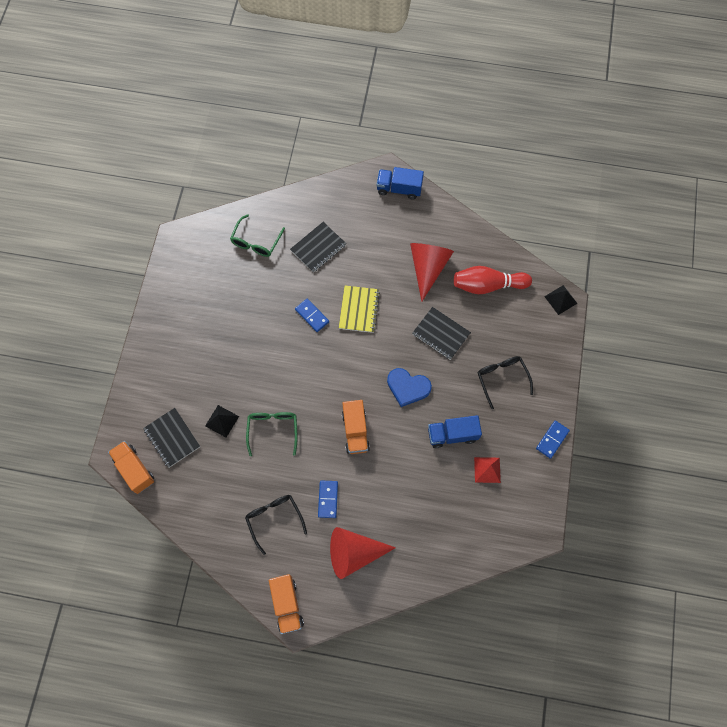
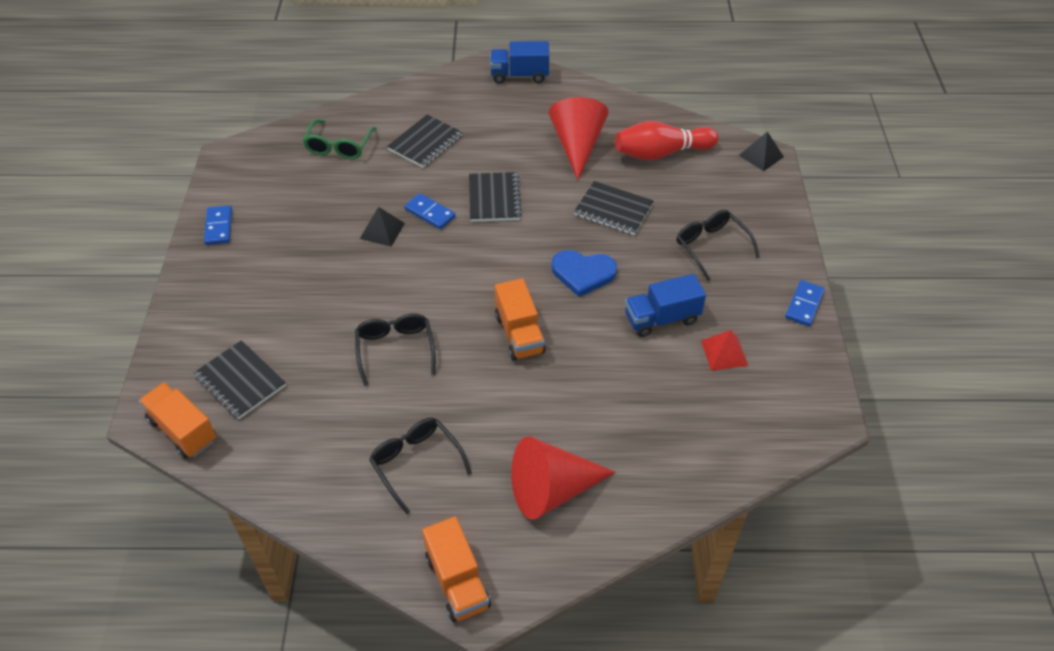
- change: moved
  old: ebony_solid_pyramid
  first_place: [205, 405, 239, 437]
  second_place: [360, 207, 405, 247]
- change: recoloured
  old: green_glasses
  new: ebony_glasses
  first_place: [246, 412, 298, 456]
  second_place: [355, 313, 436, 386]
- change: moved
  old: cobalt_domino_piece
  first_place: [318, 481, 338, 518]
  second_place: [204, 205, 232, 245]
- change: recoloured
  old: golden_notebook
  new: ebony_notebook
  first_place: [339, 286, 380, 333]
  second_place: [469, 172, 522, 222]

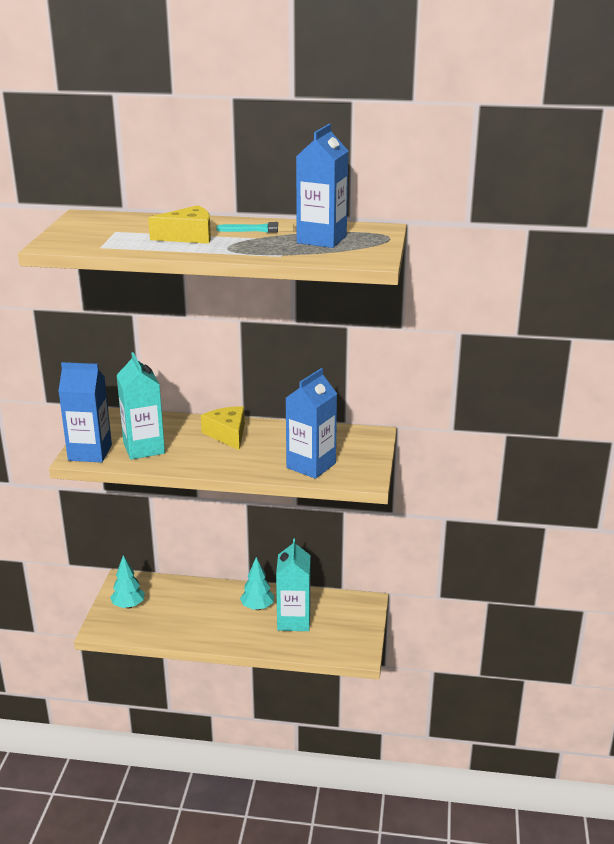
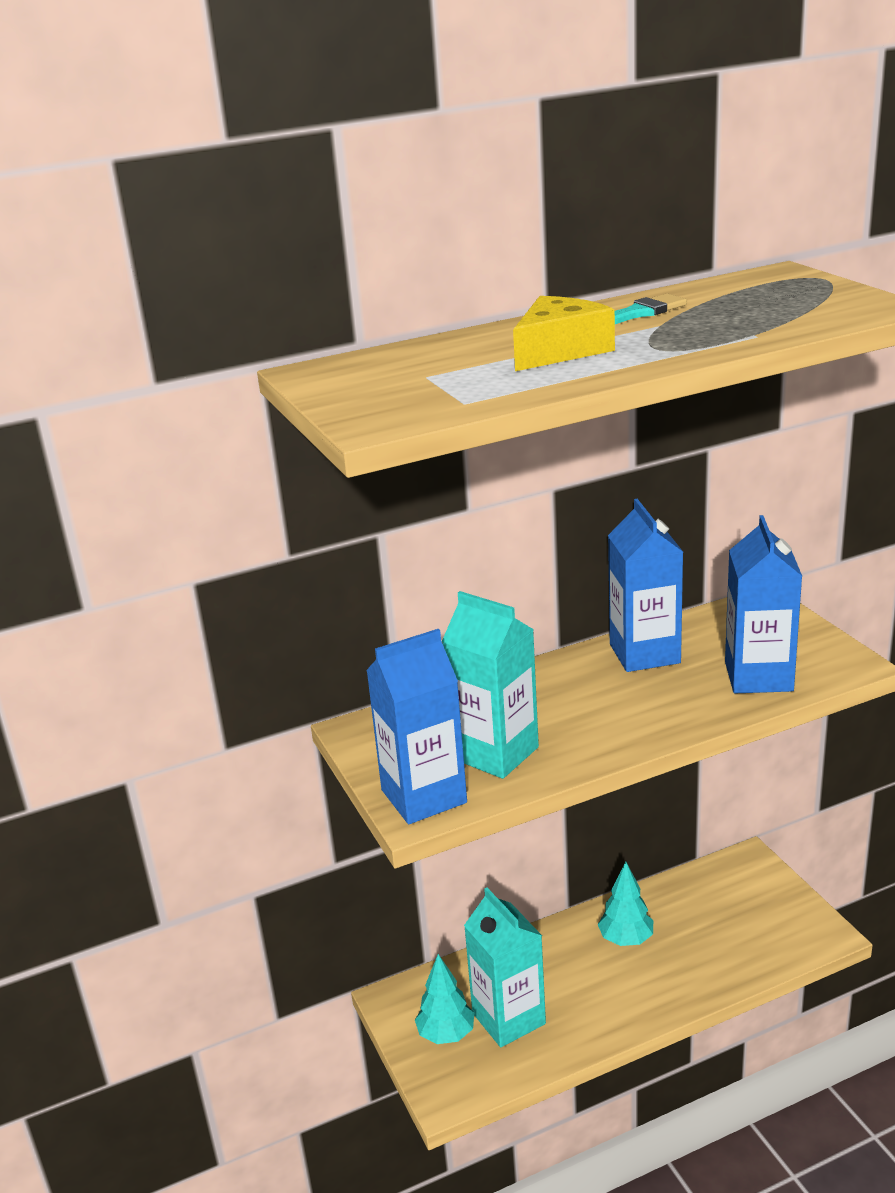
- change: removed
  old: golden_cheese_wedge
  first_place: [201, 406, 245, 450]
- change: moved
  old: turquoise_carton
  first_place: [276, 538, 311, 631]
  second_place: [464, 888, 546, 1047]
- change: moved
  old: cobalt_carton
  first_place: [296, 124, 348, 248]
  second_place: [608, 499, 683, 672]

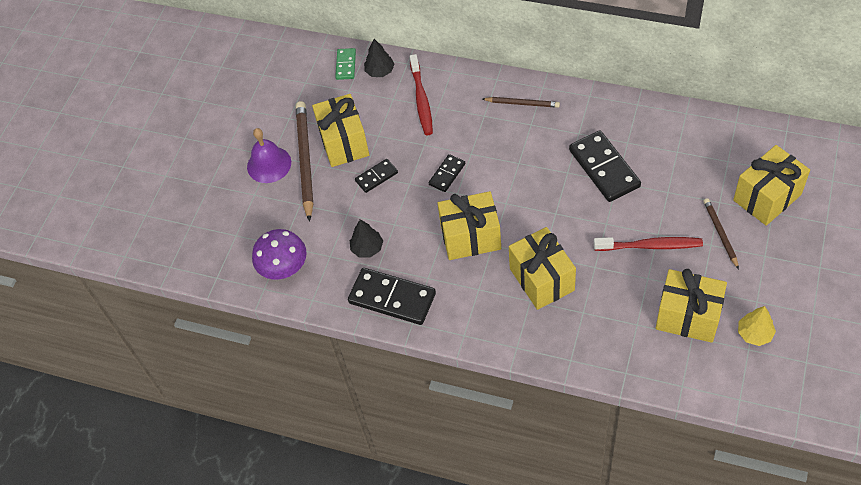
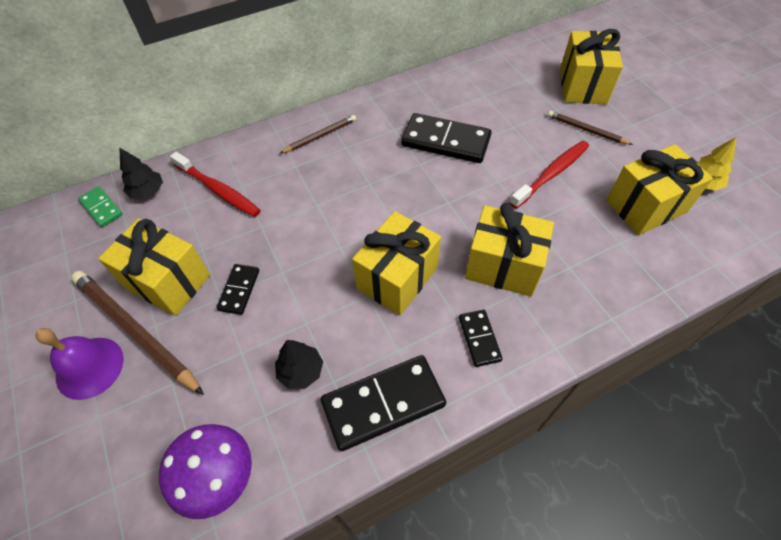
- change: moved
  old: ebony_domino_piece
  first_place: [429, 154, 465, 192]
  second_place: [459, 310, 503, 367]

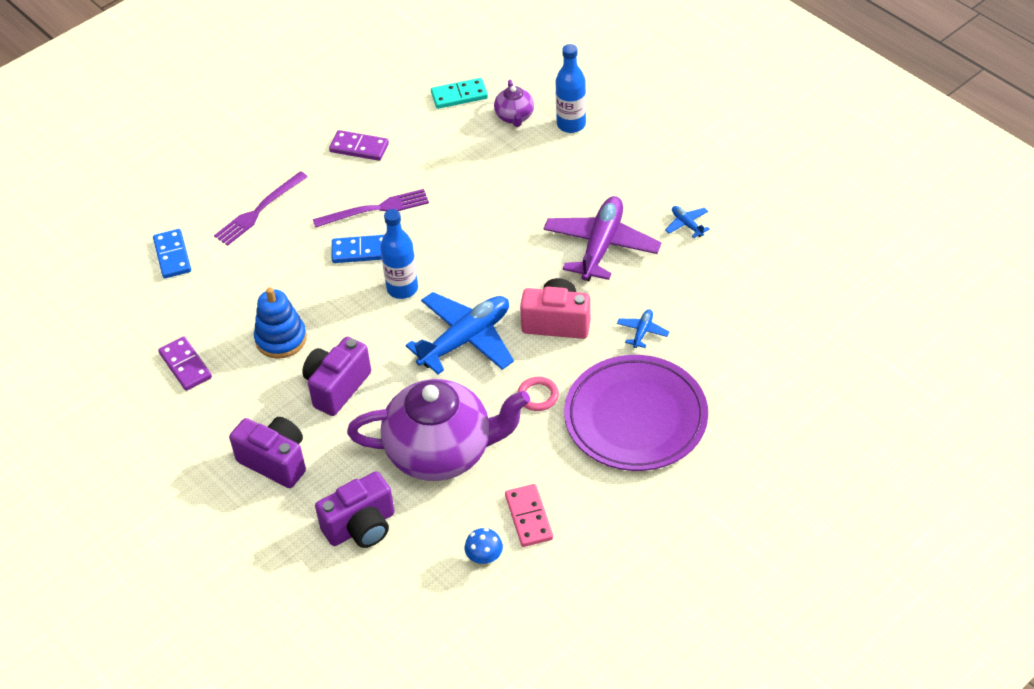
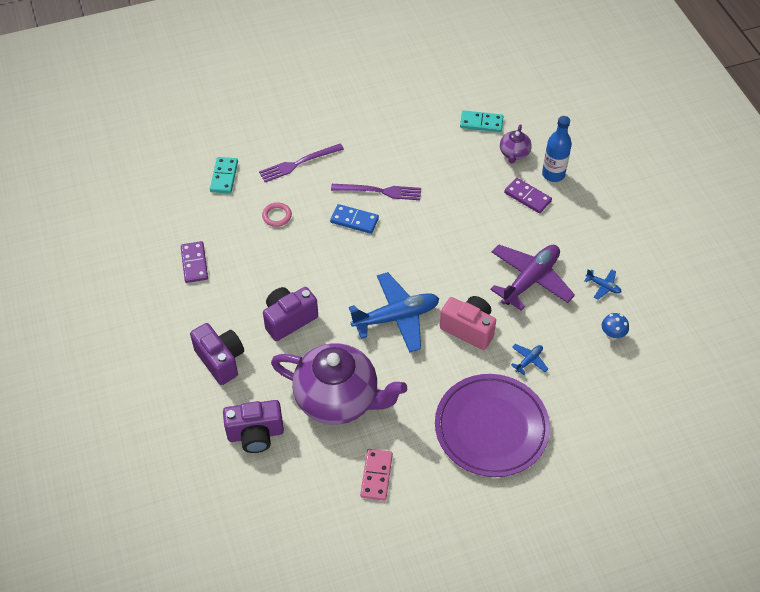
- change: recoloured
  old: cobalt_domino_piece
  new: turquoise_domino_piece
  first_place: [153, 229, 191, 279]
  second_place: [210, 157, 238, 194]
- change: removed
  old: cobalt_stacking_toy
  first_place: [254, 288, 307, 359]
- change: moved
  old: purple_domino_piece
  first_place: [329, 130, 389, 161]
  second_place: [504, 178, 552, 214]
- change: removed
  old: cobalt_flask
  first_place: [380, 209, 418, 299]
- change: moved
  old: cobalt_mushroom
  first_place: [465, 528, 503, 567]
  second_place: [602, 313, 629, 341]
- change: moved
  old: rose-pink_torus
  first_place: [517, 377, 559, 411]
  second_place: [262, 202, 292, 227]
- change: turned
  old: cobalt_aeroplane
  first_place: [665, 206, 710, 238]
  second_place: [584, 269, 622, 300]
  degrees: 135

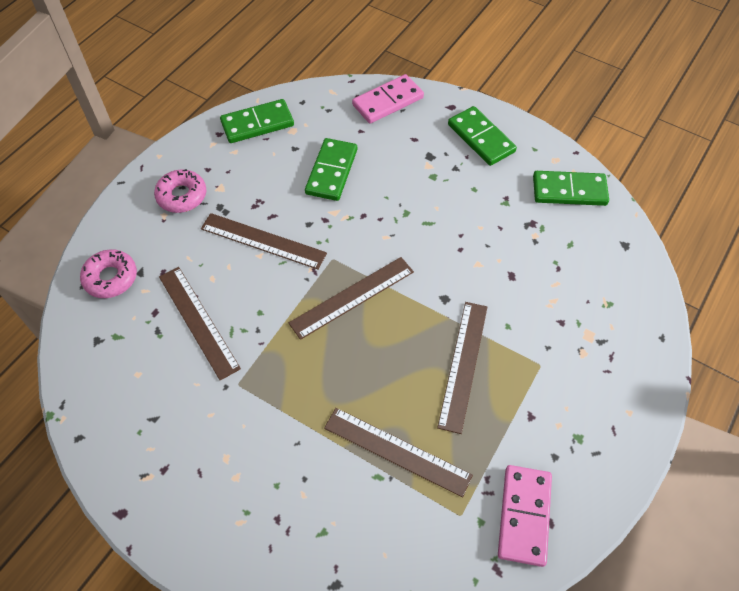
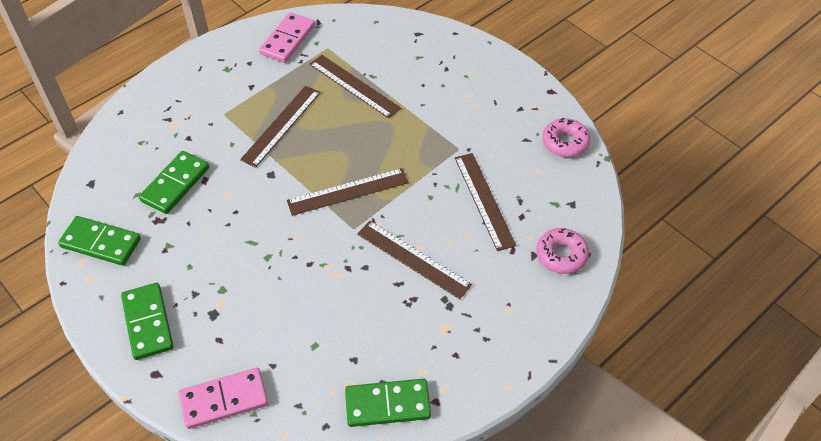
- change: moved
  old: rose-pink_donut
  first_place: [154, 169, 206, 213]
  second_place: [542, 118, 590, 157]
- change: moved
  old: green_domino_piece
  first_place: [305, 138, 357, 201]
  second_place: [139, 151, 209, 214]

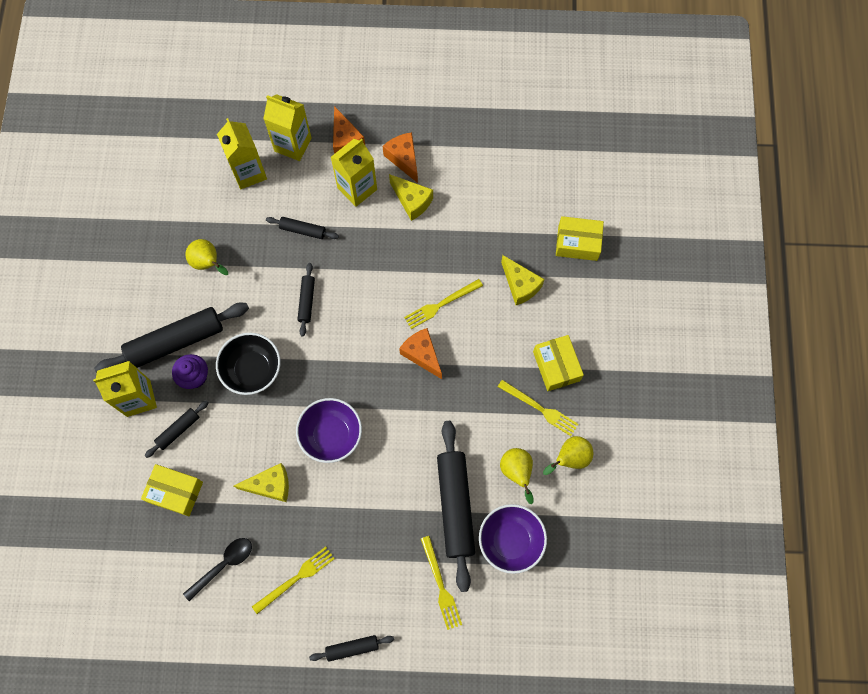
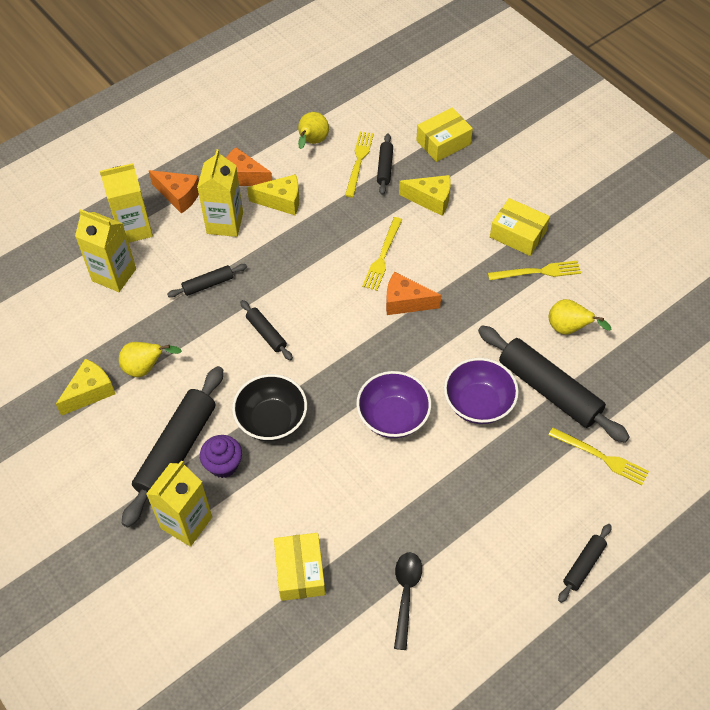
- change: turned
  old: golden_parcel
  first_place: [141, 464, 203, 516]
  second_place: [274, 533, 325, 601]
  degrees: -75
- change: moved
  old: ebony_rolling_pin
  first_place: [145, 400, 208, 458]
  second_place: [377, 133, 393, 195]
- change: moved
  old: golden_cheese_wedge
  first_place: [234, 463, 289, 502]
  second_place: [56, 359, 115, 416]
- change: moved
  old: golden_table_fork
  first_place: [252, 547, 335, 614]
  second_place: [345, 132, 374, 197]
- change: moved
  old: purple_deep_dish
  first_place: [479, 504, 547, 574]
  second_place: [444, 358, 519, 424]
- change: moved
  old: golden_toy_pear
  first_place: [543, 436, 593, 475]
  second_place: [298, 112, 329, 149]

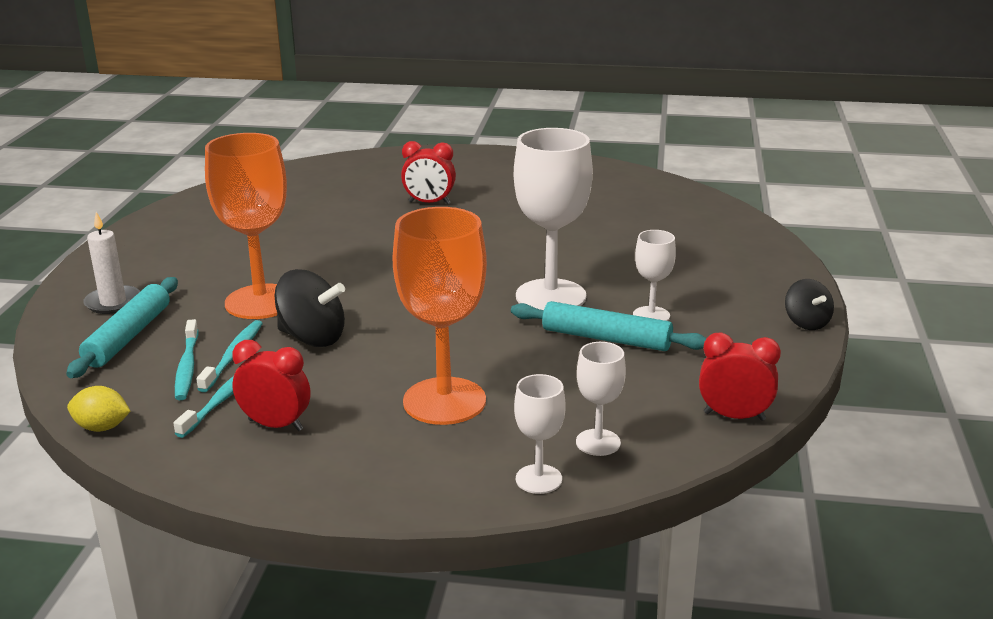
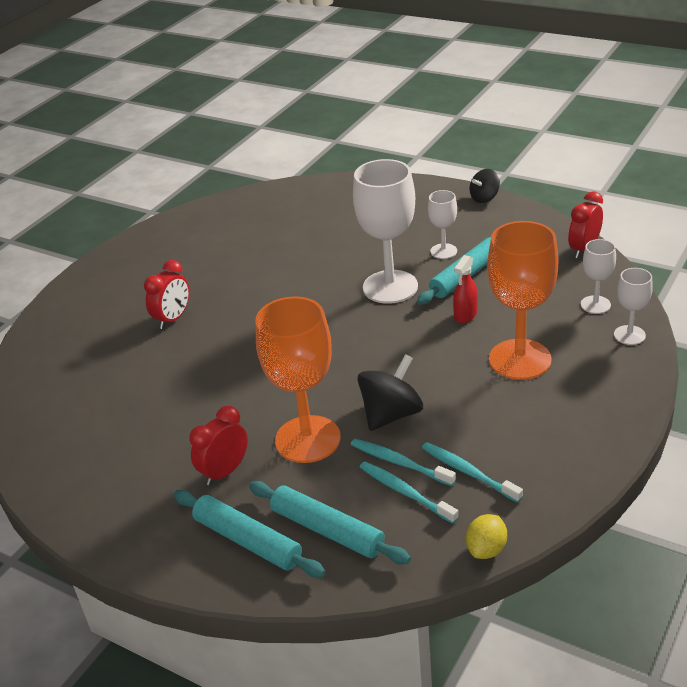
- change: replaced
  old: white_pillar_candle
  new: turquoise_rolling_pin
  first_place: [83, 212, 140, 314]
  second_place: [174, 490, 325, 578]
- change: turned
  old: turquoise_toothbrush
  first_place: [175, 319, 198, 400]
  second_place: [360, 462, 459, 524]
  degrees: -150
- change: moved
  old: scarlet_alarm_clock
  first_place: [232, 340, 311, 431]
  second_place: [189, 406, 248, 486]
- change: turned
  old: ebony_spinning_top
  first_place: [785, 279, 834, 330]
  second_place: [470, 169, 500, 203]
  degrees: 135
- change: added
  new: scarlet_sprayer
  second_place: [453, 255, 478, 323]

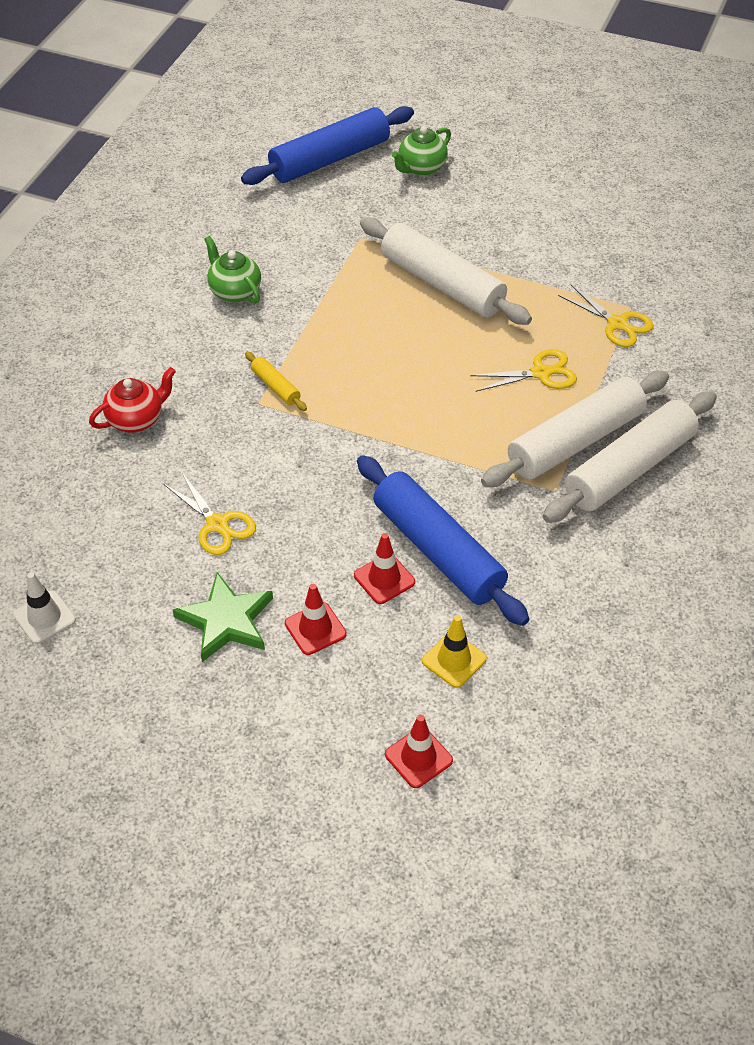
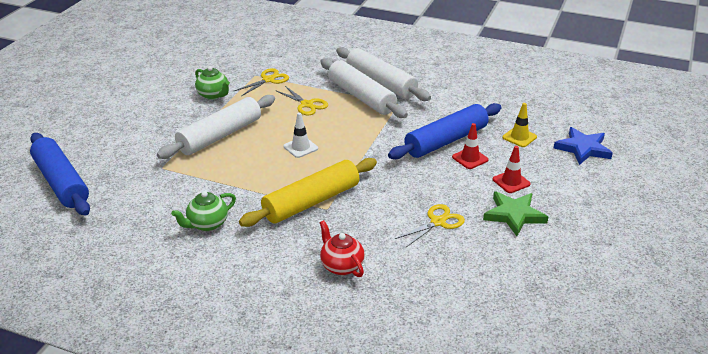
- change: moved
  old: white_traffic_cone
  first_place: [13, 572, 76, 644]
  second_place: [283, 113, 318, 158]
- change: resized
  old: golden_rolling_pin
  first_place: [245, 352, 307, 411]
  second_place: [239, 158, 377, 227]
  factor: 2.33
- change: replaced
  old: scarlet_traffic_cone
  new: cobalt_five-pointed_star
  first_place: [385, 715, 453, 788]
  second_place: [554, 127, 613, 165]
- change: moved
  old: green_tea_pot
  first_place: [392, 126, 451, 176]
  second_place: [195, 66, 230, 100]
- change: turned
  old: golden_pair_of_scissors
  first_place: [470, 349, 577, 392]
  second_place: [277, 86, 328, 115]
  degrees: 150

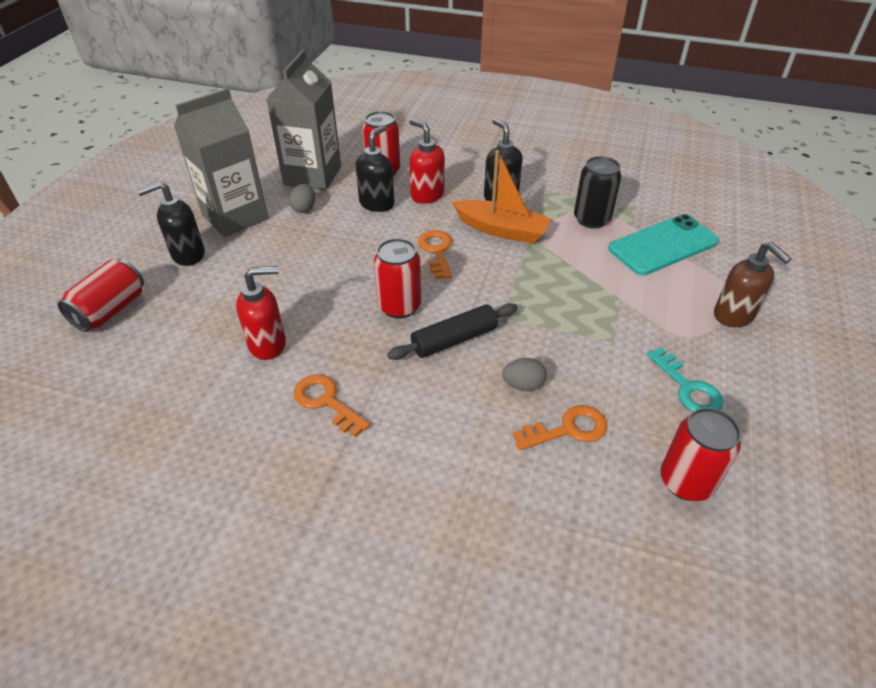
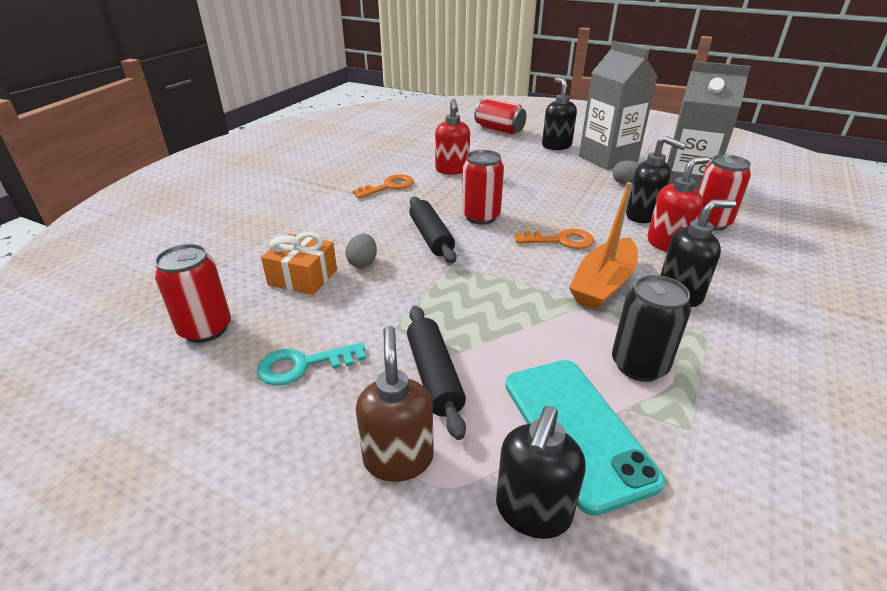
- change: replaced
  old: bright_orange_key
  new: bright_orange_wrapped_gift
  first_place: [513, 405, 607, 450]
  second_place: [261, 232, 337, 295]
- change: turned
  old: dark_brown_soap_dispenser
  first_place: [714, 242, 792, 327]
  second_place: [356, 326, 434, 482]
  degrees: 105
- change: added
  new: ebony_rolling_pin
  second_place: [407, 306, 466, 440]
- change: added
  new: ebony_soap_dispenser
  second_place: [496, 406, 586, 539]

